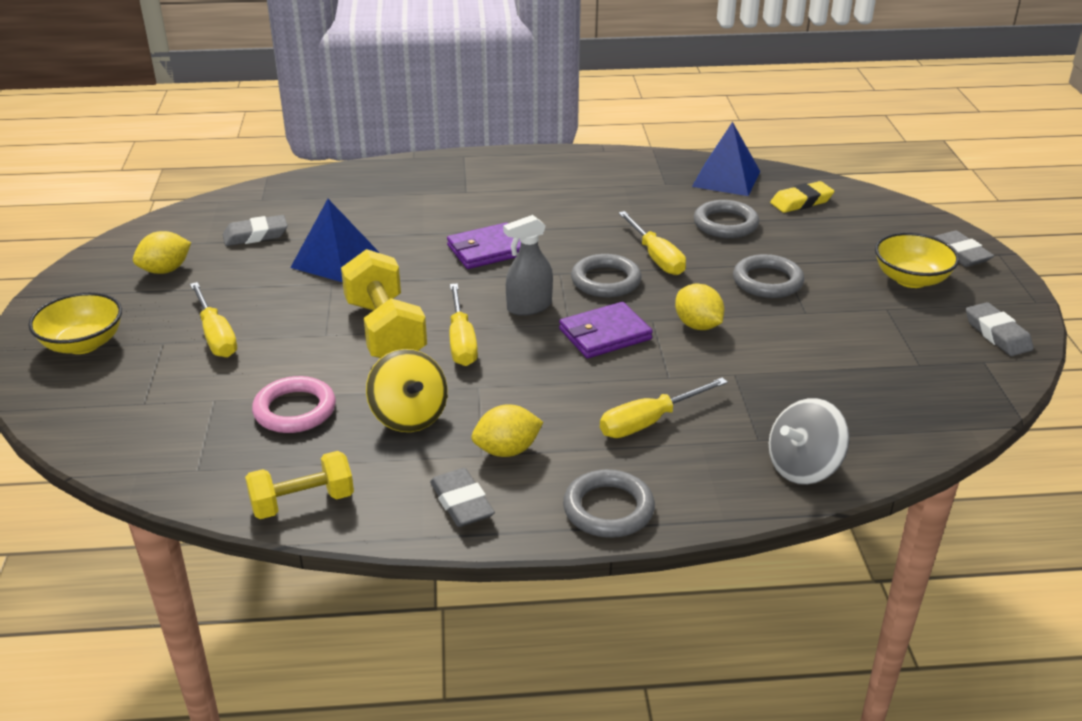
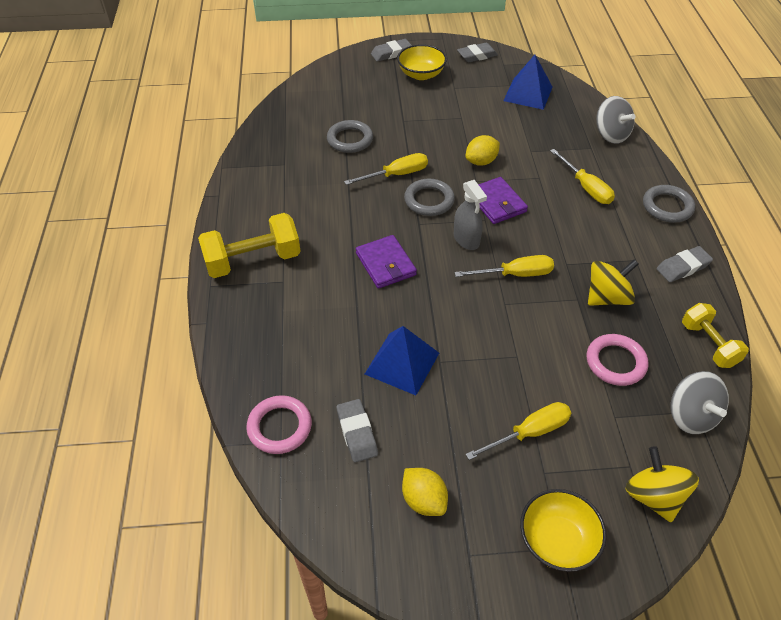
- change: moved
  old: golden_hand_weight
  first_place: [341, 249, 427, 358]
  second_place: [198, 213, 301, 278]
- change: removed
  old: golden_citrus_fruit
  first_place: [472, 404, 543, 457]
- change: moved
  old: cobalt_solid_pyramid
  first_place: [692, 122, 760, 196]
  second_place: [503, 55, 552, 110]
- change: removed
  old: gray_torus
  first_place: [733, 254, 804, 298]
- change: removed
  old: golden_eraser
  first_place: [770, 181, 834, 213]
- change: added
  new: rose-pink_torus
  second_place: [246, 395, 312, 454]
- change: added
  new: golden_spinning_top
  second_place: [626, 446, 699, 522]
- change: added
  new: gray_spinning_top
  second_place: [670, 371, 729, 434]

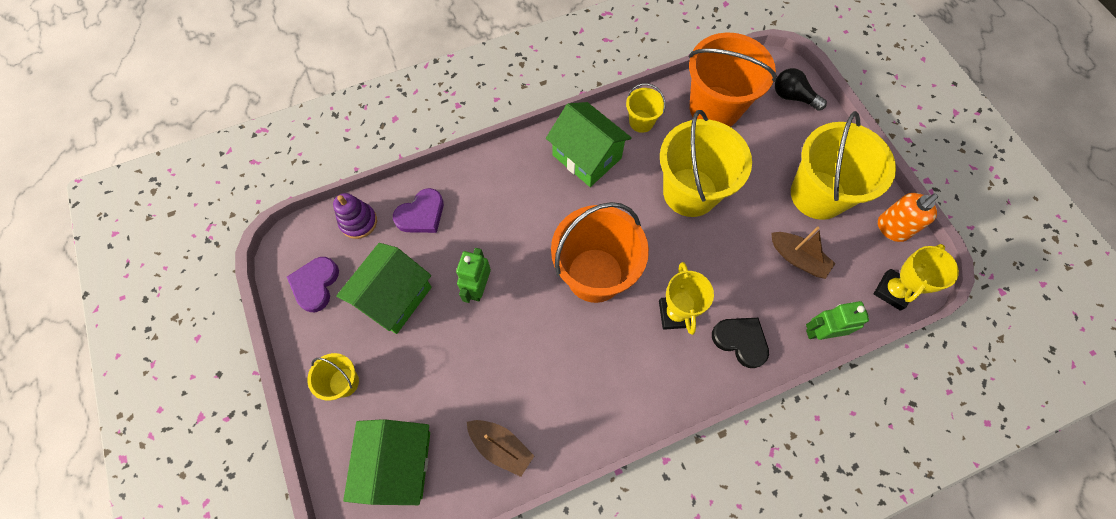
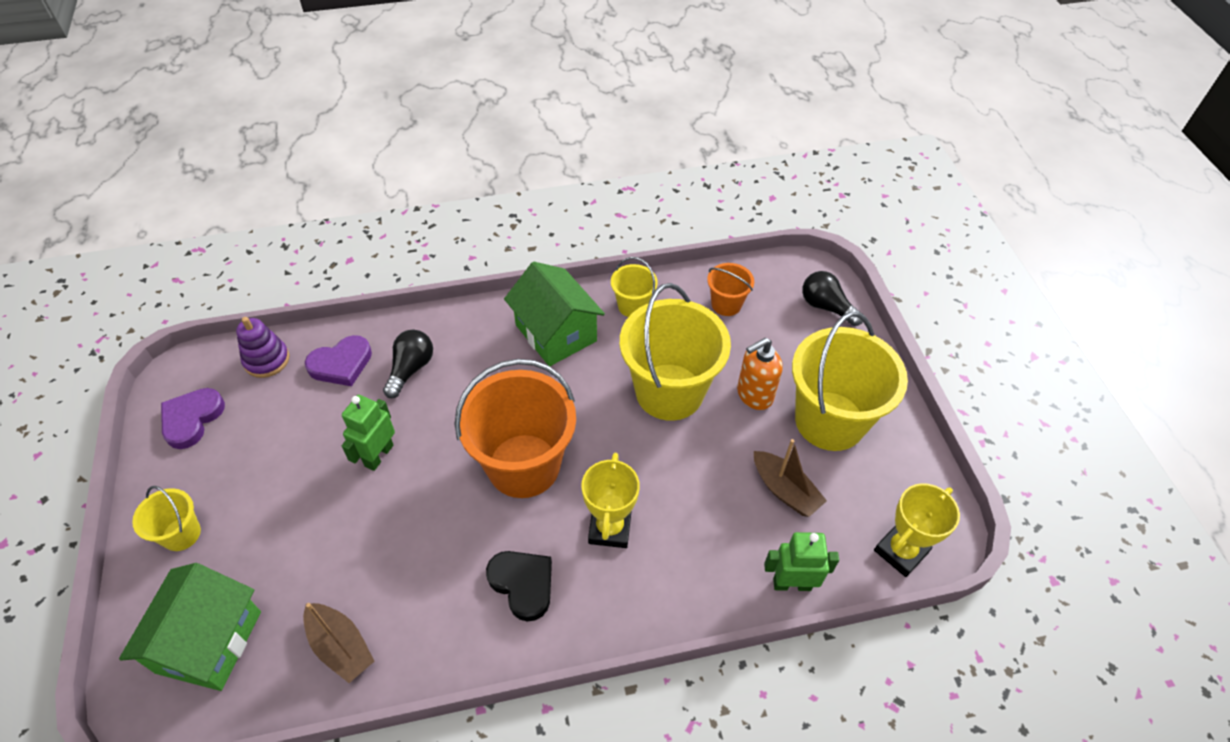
- change: removed
  old: green_toy_house
  first_place: [336, 243, 432, 334]
- change: resized
  old: bright_orange_sand_bucket
  first_place: [689, 32, 777, 127]
  second_place: [707, 263, 754, 316]
  factor: 0.48
- change: moved
  old: ebony_love_heart
  first_place: [712, 318, 769, 368]
  second_place: [486, 551, 552, 622]
- change: moved
  old: bright_orange_soap_dispenser
  first_place: [878, 193, 938, 242]
  second_place: [737, 338, 783, 410]
- change: added
  new: ebony_lightbulb
  second_place: [383, 330, 433, 398]

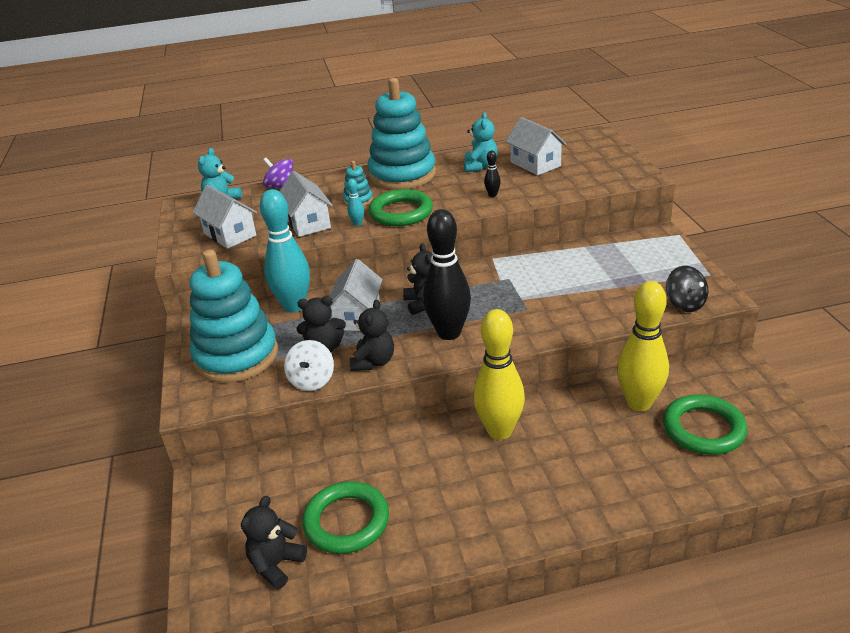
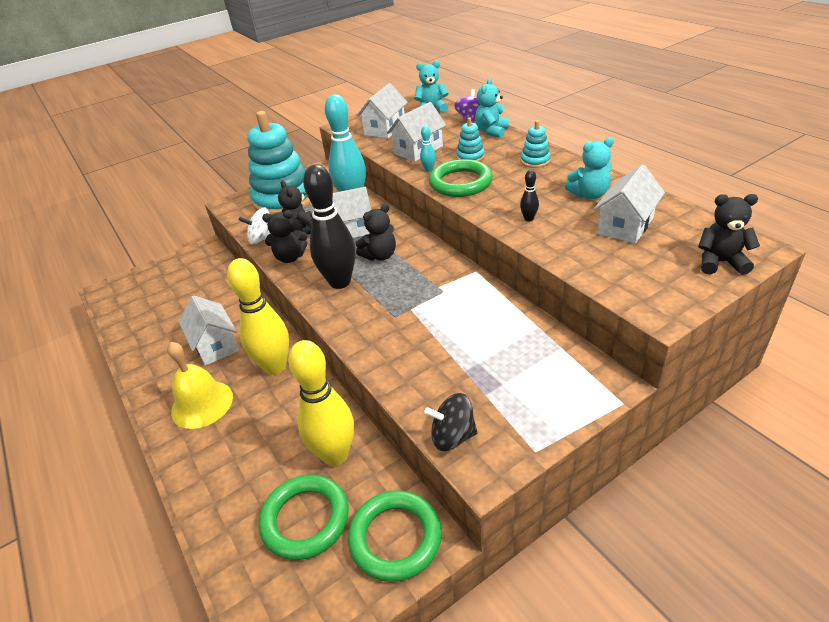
- change: moved
  old: ebony_stuffed_bear
  first_place: [241, 496, 307, 589]
  second_place: [698, 194, 760, 275]
- change: moved
  old: green_torus
  first_place: [302, 481, 389, 554]
  second_place: [348, 490, 442, 582]
- change: resized
  old: turquoise_stacking_toy
  first_place: [368, 78, 436, 190]
  second_place: [521, 120, 551, 168]
  factor: 0.41
- change: turned
  old: ebony_spinning_top
  first_place: [666, 266, 708, 312]
  second_place: [424, 393, 478, 451]
  degrees: 45
- change: added
  new: golden_hand_bell
  second_place: [167, 342, 233, 429]
- change: added
  new: white_toy_house
  second_place: [179, 295, 239, 366]
- change: added
  new: turquoise_stuffed_bear
  second_place: [475, 78, 509, 138]

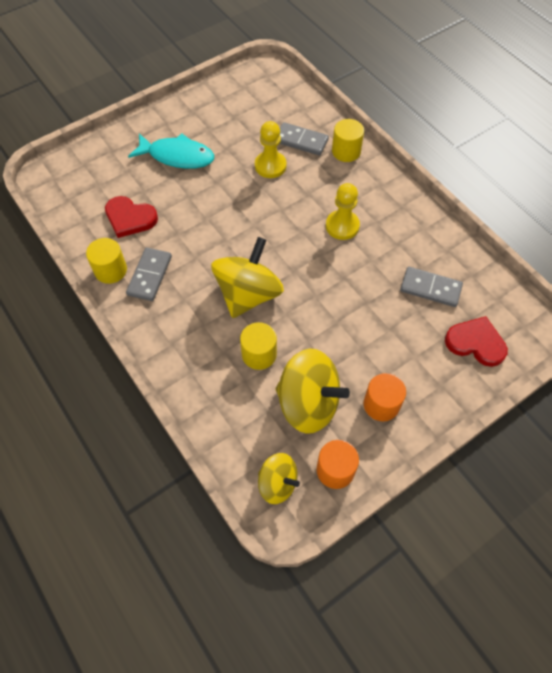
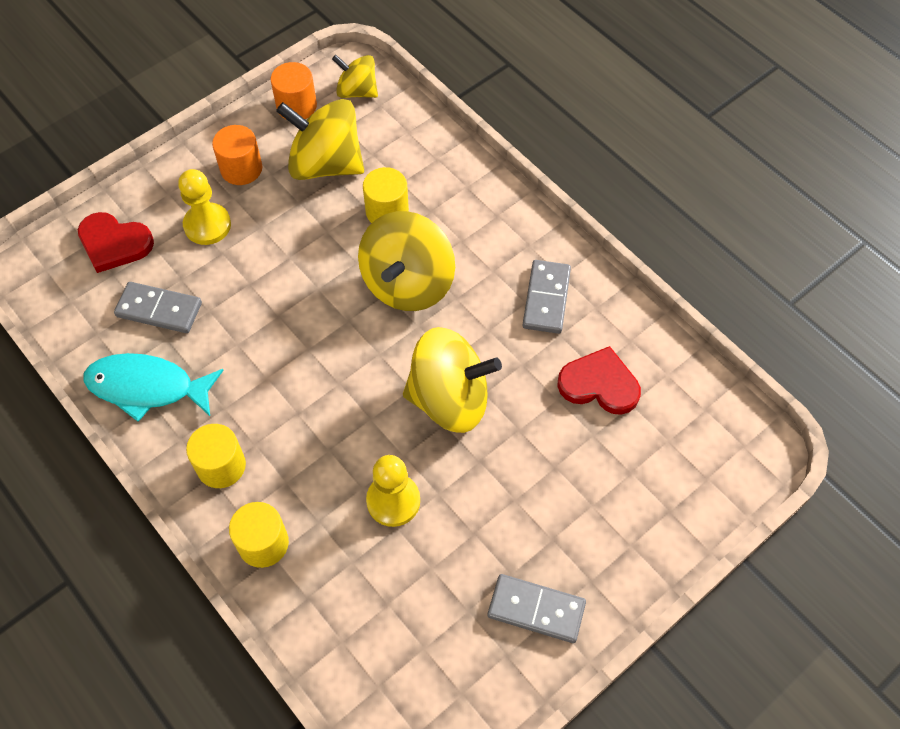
- change: moved
  old: golden_cylinder
  first_place: [86, 238, 127, 284]
  second_place: [186, 424, 246, 488]
- change: moved
  old: turquoise_toy_fish
  first_place: [128, 133, 214, 169]
  second_place: [83, 353, 224, 422]
- change: moved
  old: gray_domino_piece
  first_place: [280, 122, 329, 156]
  second_place: [488, 574, 586, 643]
- change: moved
  old: golden_chess_pawn
  first_place: [326, 183, 360, 240]
  second_place: [178, 169, 231, 245]
- change: added
  new: golden_spinning_top
  second_place: [403, 327, 502, 433]

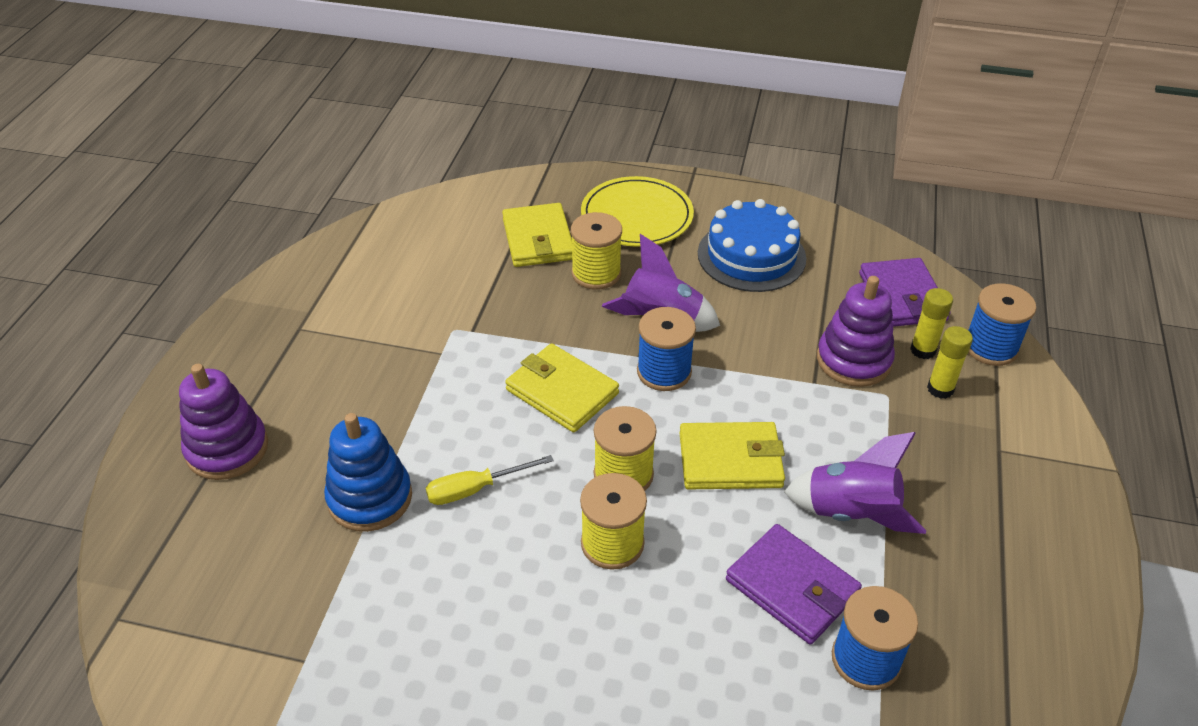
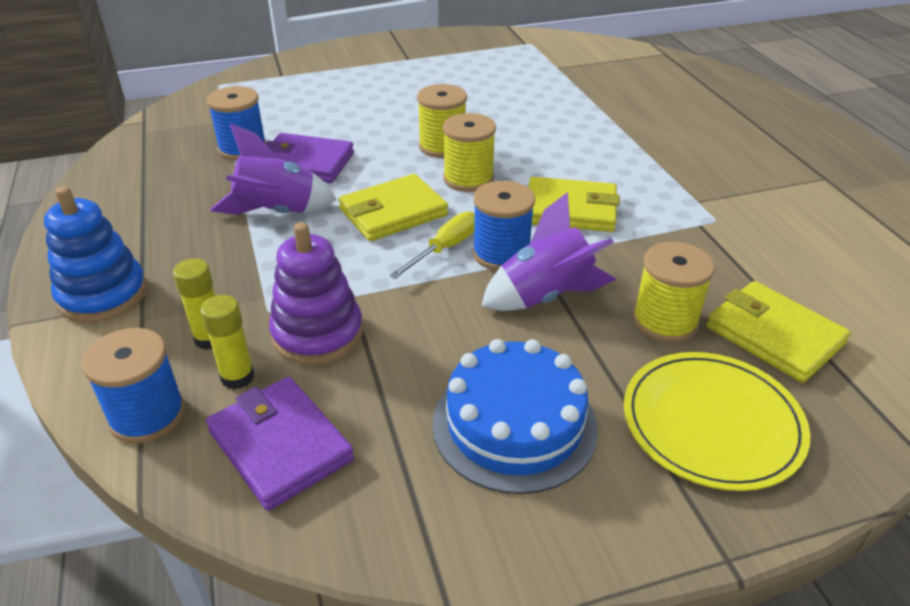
- change: removed
  old: purple_stacking_toy
  first_place: [179, 364, 268, 480]
- change: moved
  old: cobalt_stacking_toy
  first_place: [324, 413, 412, 532]
  second_place: [44, 186, 147, 323]
- change: moved
  old: golden_screwdriver
  first_place: [426, 455, 554, 505]
  second_place: [390, 212, 475, 279]

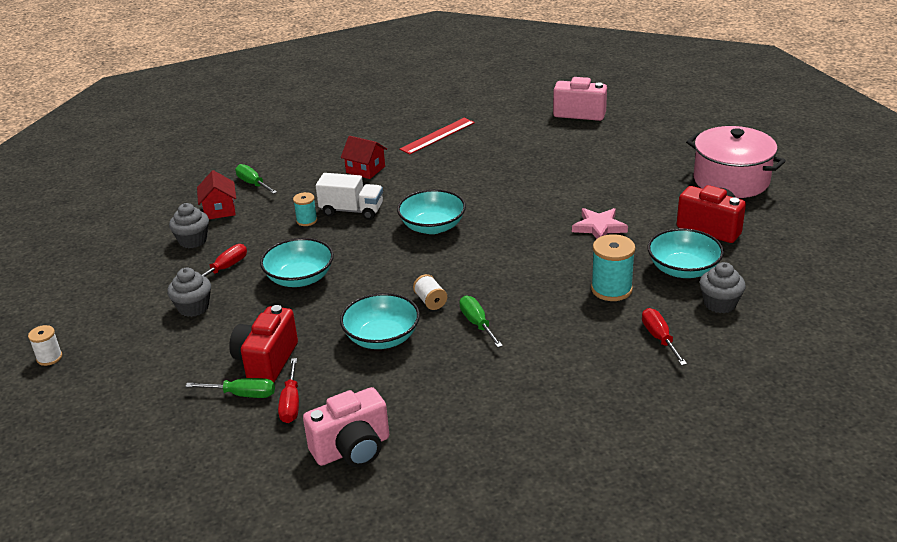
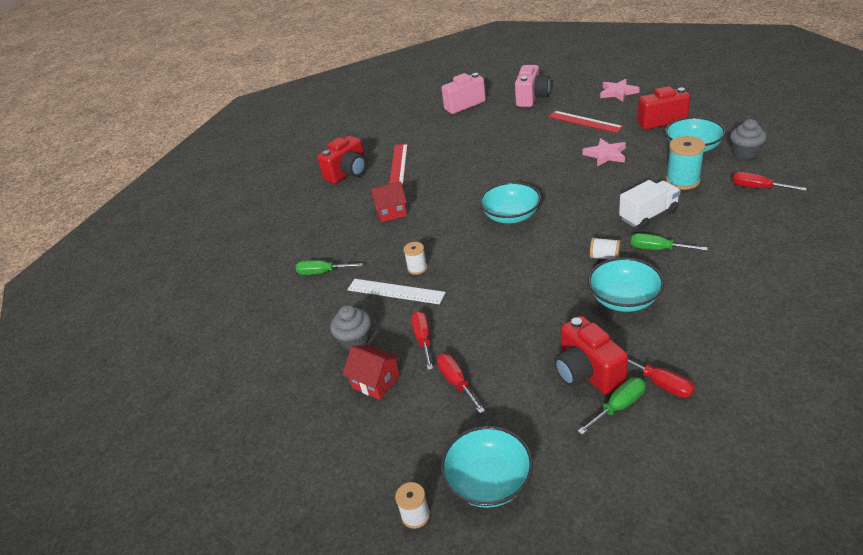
- change: replaced
  old: gray_cupcake
  new: scarlet_screwdriver
  first_place: [167, 268, 211, 317]
  second_place: [437, 354, 485, 413]
- change: moved
  old: scarlet_toy_house
  first_place: [197, 170, 236, 219]
  second_place: [342, 345, 400, 400]
- change: moved
  old: turquoise_deep_dish
  first_place: [260, 238, 334, 287]
  second_place: [441, 426, 533, 508]
- change: recoloured
  old: turquoise_spool
  new: white_spool
  first_place: [293, 192, 317, 226]
  second_place: [403, 242, 427, 275]
- change: moved
  old: rose-pink_compact_camera
  first_place: [303, 387, 389, 467]
  second_place: [515, 65, 551, 107]
- change: moved
  old: white_lorry
  first_place: [316, 173, 383, 220]
  second_place: [619, 180, 681, 229]
- change: replaced
  old: rose-pink_cooking_pot
  new: rose-pink_five-pointed_star
  first_place: [686, 126, 786, 198]
  second_place: [600, 79, 640, 102]
- change: added
  new: scarlet_compact_camera
  second_place: [317, 136, 367, 184]
- change: added
  new: white_measuring_stick
  second_place: [347, 279, 446, 304]
- change: added
  new: scarlet_measuring_stick
  second_place: [548, 111, 624, 133]

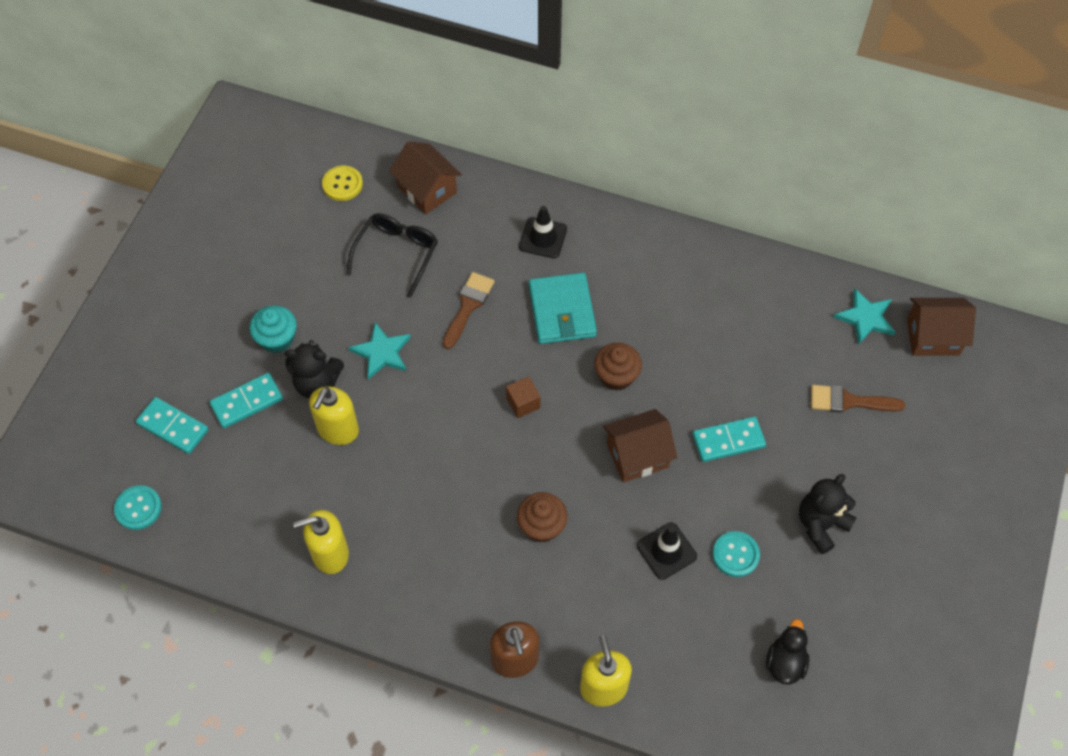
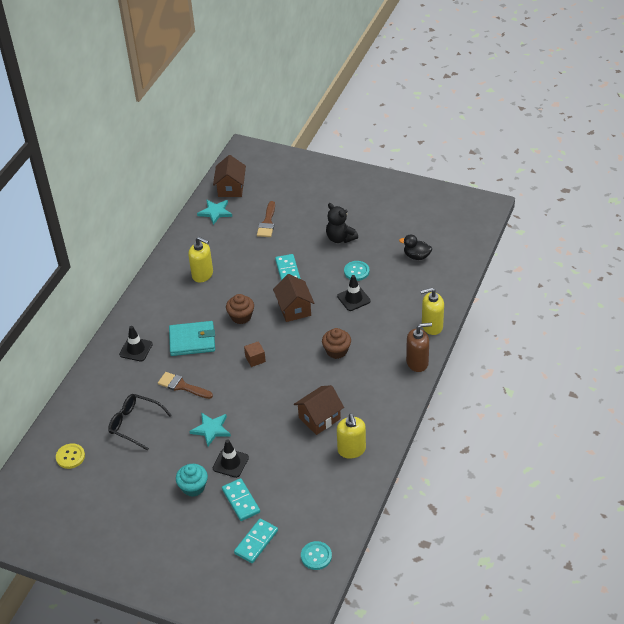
- change: replaced
  old: ebony_stuffed_bear
  new: ebony_traffic_cone
  first_place: [285, 340, 344, 398]
  second_place: [213, 440, 249, 478]
- change: moved
  old: golden_soap_dispenser
  first_place: [309, 386, 359, 445]
  second_place: [188, 237, 213, 282]
- change: moved
  old: dark_brown_toy_house
  first_place: [389, 141, 462, 214]
  second_place: [294, 385, 344, 435]

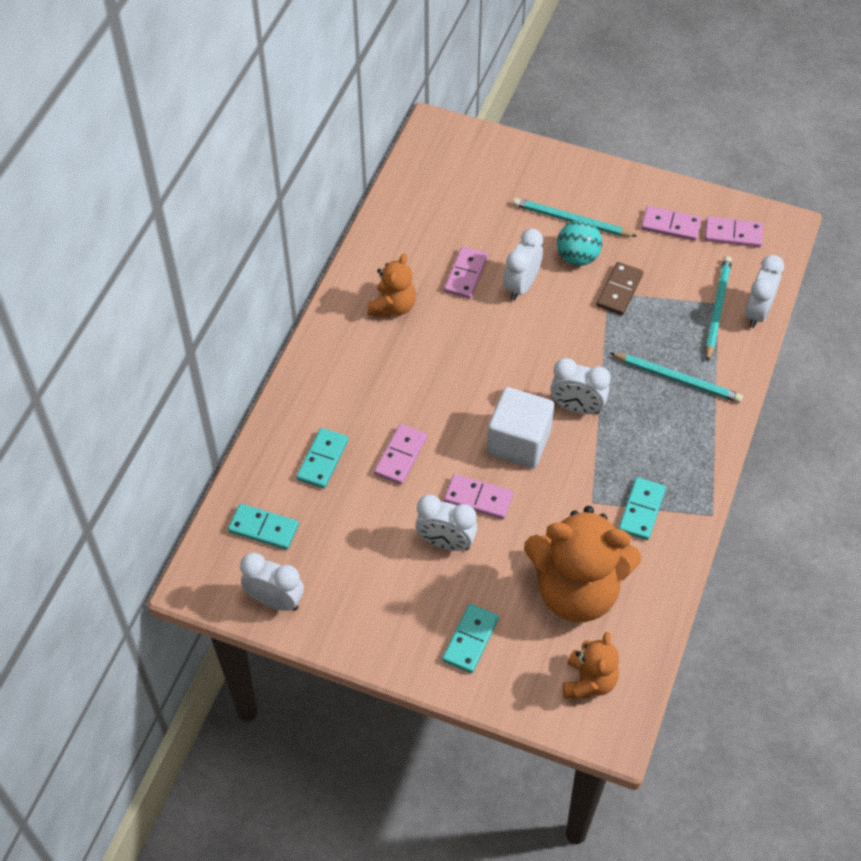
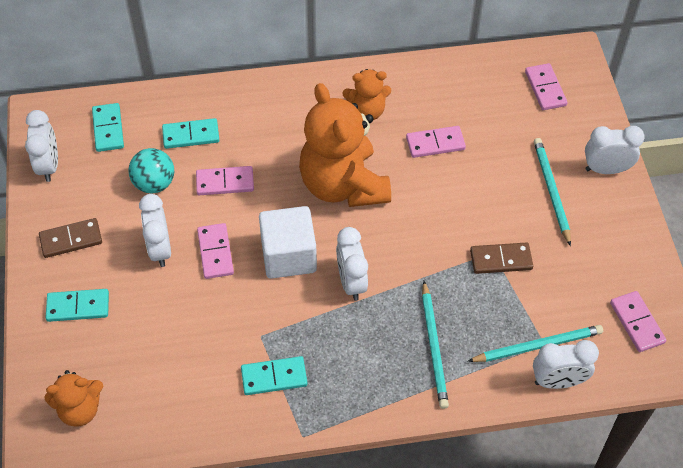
- change: moved
  old: white_alarm_clock
  first_place: [503, 229, 543, 301]
  second_place: [585, 126, 645, 174]
- change: moved
  old: bright_orange_stuffed_bear
  first_place: [524, 506, 641, 622]
  second_place: [299, 83, 391, 207]
- change: moved
  old: turquoise_ball
  first_place: [557, 220, 603, 266]
  second_place: [128, 148, 174, 193]
- change: moved
  old: rose-pink_domino_piece
  first_place: [641, 206, 702, 241]
  second_place: [525, 63, 568, 110]
- change: added
  new: dark_brown_domino_piece
  second_place: [39, 218, 102, 258]

